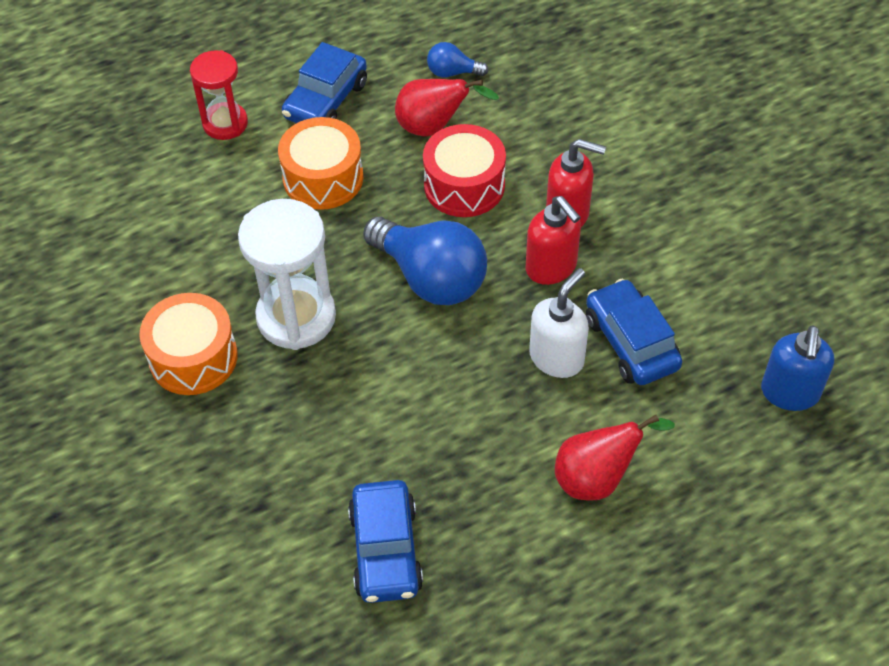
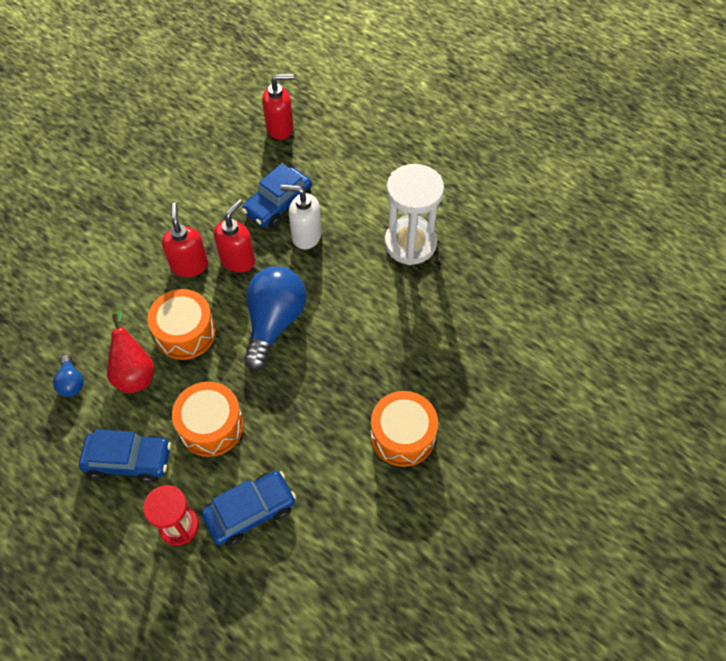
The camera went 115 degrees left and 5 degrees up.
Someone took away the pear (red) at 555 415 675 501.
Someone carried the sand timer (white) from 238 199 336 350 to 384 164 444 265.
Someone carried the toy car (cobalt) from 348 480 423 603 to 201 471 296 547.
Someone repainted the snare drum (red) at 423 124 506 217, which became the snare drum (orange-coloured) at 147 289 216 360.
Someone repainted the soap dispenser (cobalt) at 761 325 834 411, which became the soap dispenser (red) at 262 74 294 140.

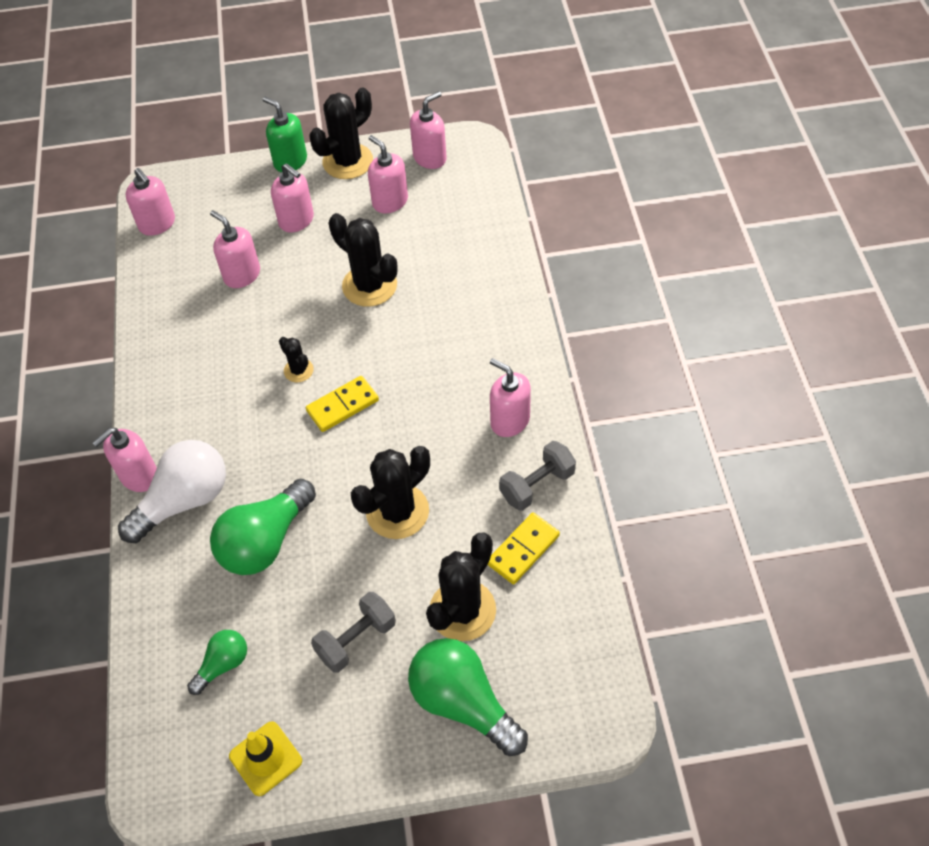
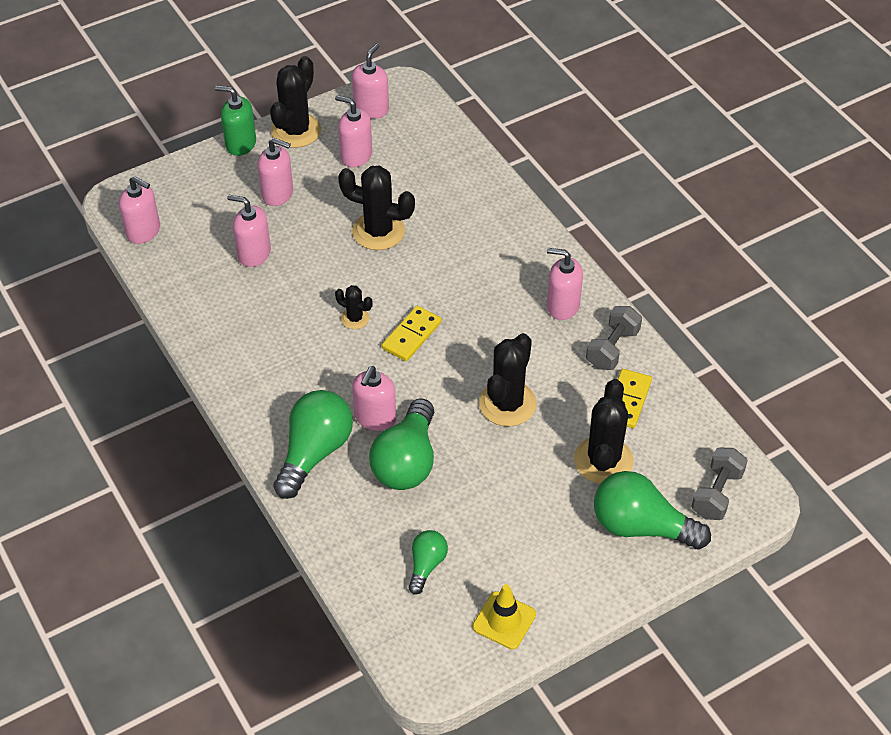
The camera went 25 degrees left and 5 degrees down.
Someone carried the soap dispenser (rose-pink) from 93 428 157 492 to 352 366 396 431.
Someone carried the dumbbell (ash-grey) from 311 592 396 673 to 691 448 748 520.
Someone repainted the lightbulb (white) at 118 440 226 543, which became the lightbulb (emerald) at 273 390 353 499.

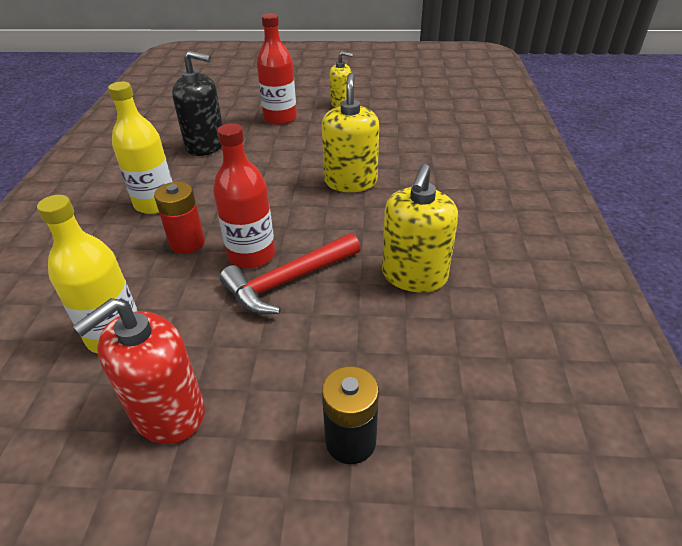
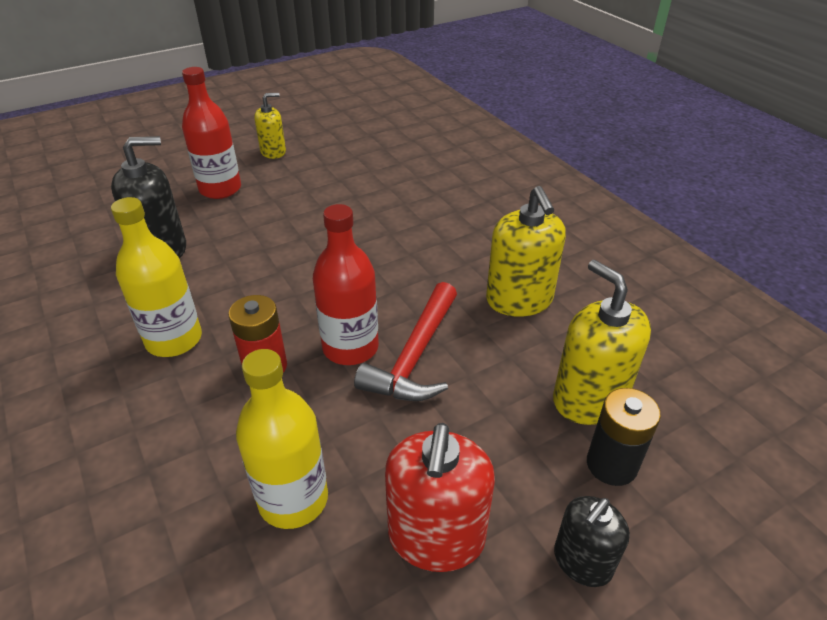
The camera went 35 degrees left and 0 degrees up.
Someone put down the soap dispenser (black) at 554 496 630 587.
Someone carried the soap dispenser (yellow) from 322 73 379 192 to 553 260 651 425.

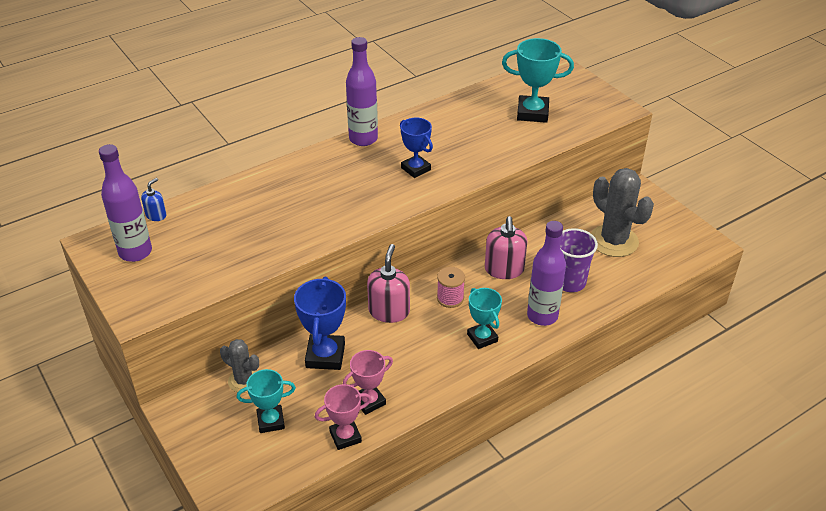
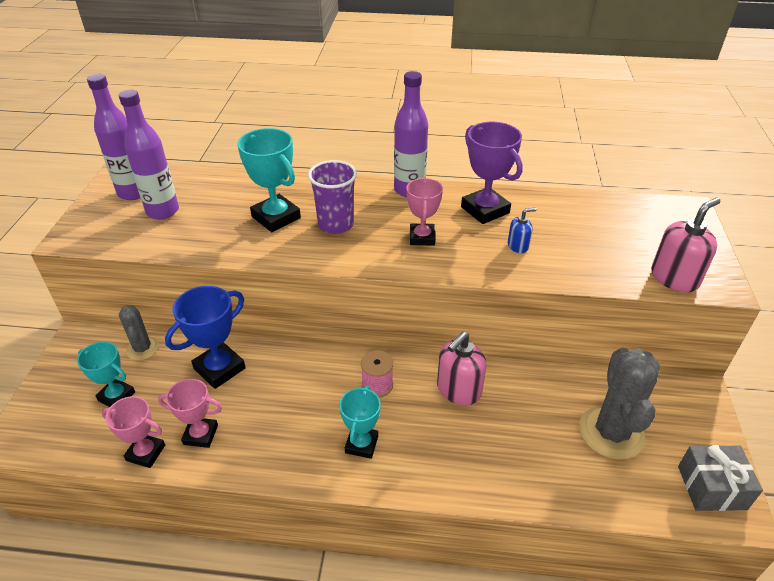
The camera went 40 degrees right and 0 degrees up.
Someone put down the award cup (violet) at 461 122 523 224.
Someone put down the gift (ash-grey) at 678 445 763 511.
Someone carried the soap dispenser (cobalt) from 141 178 167 221 to 508 208 537 253.
Someone carried the soap dispenser (rose-pink) from 367 244 410 323 to 651 197 721 292.
Someone carried the award cup (aqua) from 502 38 574 123 to 237 128 301 232.
Someone carried the drink bottle (violet) from 527 221 566 326 to 119 90 179 219.
Someone carried the tumbler (violet) from 560 228 598 292 to 308 160 357 234.
Someone repainted the award cup (cobalt) at 400 118 433 178, which became the award cup (rose-pink) at 406 178 443 245.

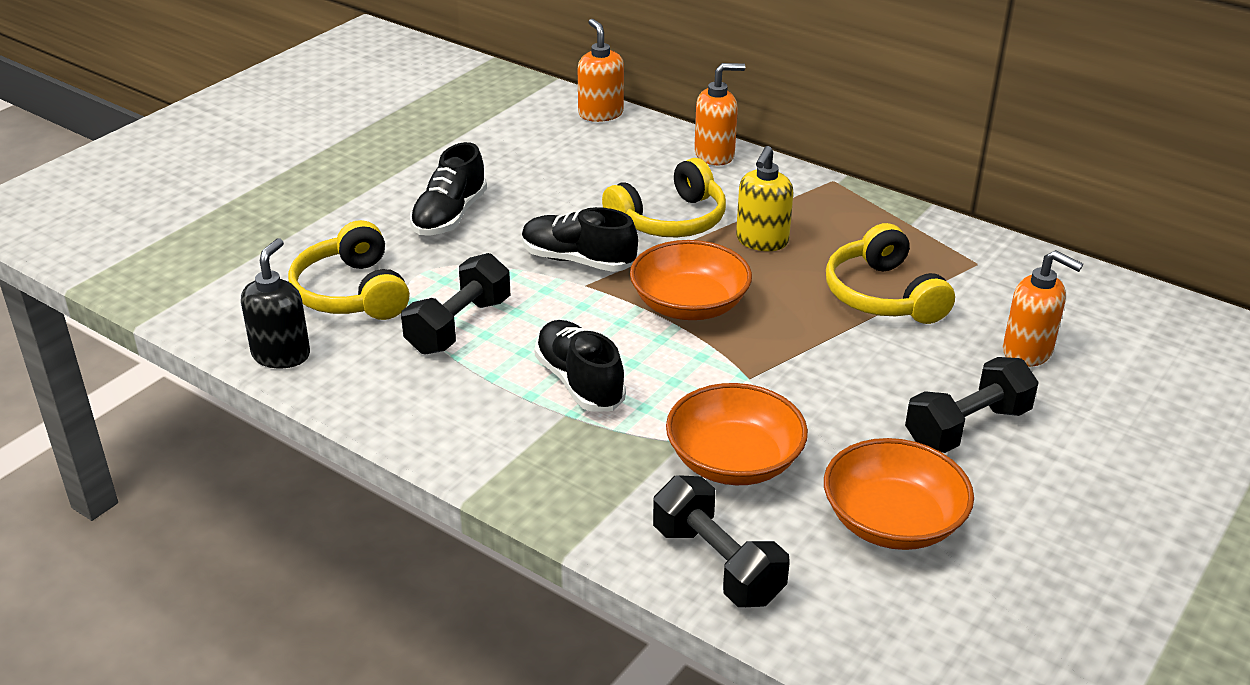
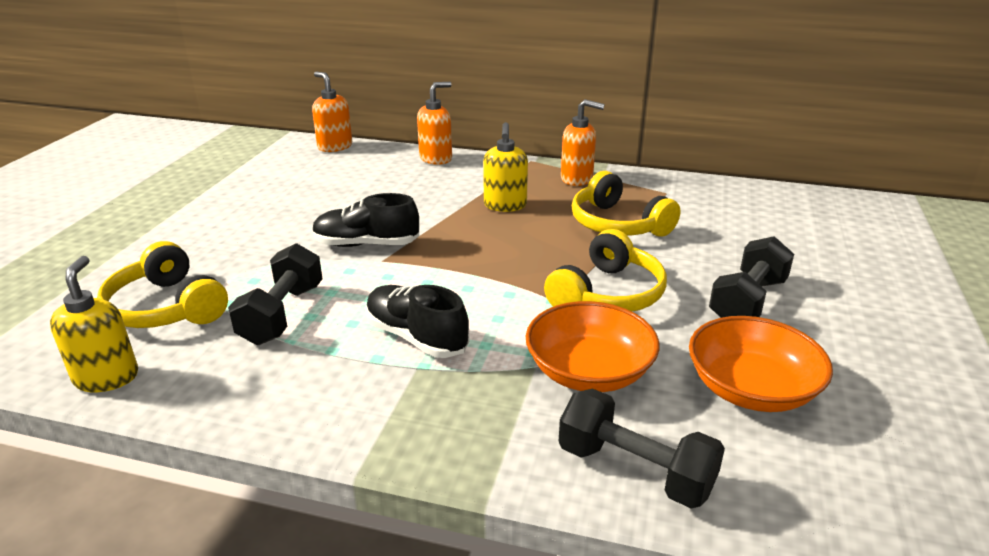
The camera went 20 degrees left and 5 degrees down.
Someone took away the sneaker (black) at 410 142 487 236.
Someone took away the bowl (orange-coloured) at 630 240 752 320.
Someone carried the headphones (yellow) from 602 158 726 237 to 544 229 667 312.
Someone carried the soap dispenser (orange-coloured) from 1003 250 1083 367 to 561 99 605 186.
Someone repainted the soap dispenser (black) at 241 238 310 368, which became the soap dispenser (yellow) at 50 256 138 392.

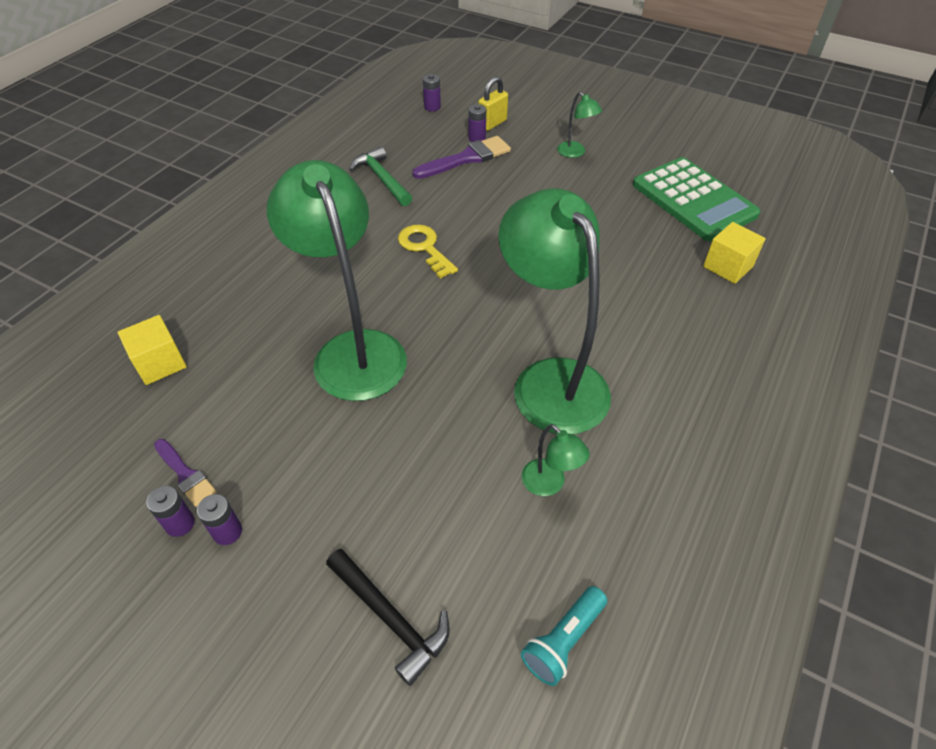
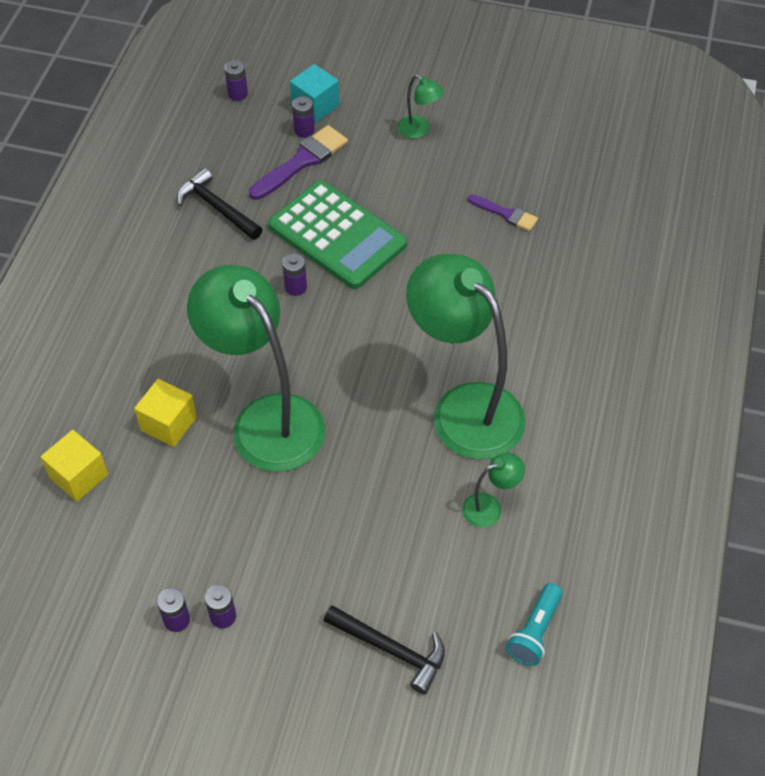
The camera went 15 degrees left and 5 degrees up.
Someone carried the paintbrush (violet) from 154 439 217 507 to 468 194 538 231.
Someone carried the adding machine (emerald) from 633 157 760 241 to 268 180 407 289.
Someone carried the solid cube (yellow) from 703 222 766 284 to 134 379 197 447.
Someone swapped the key (yellow) at 398 224 458 279 for the AA battery (violet) at 282 253 307 296.
Someone swapped the lock (yellow) at 478 76 508 131 for the solid cube (aqua) at 290 64 339 123.
Someone repainted the hammer (emerald) at 349 146 412 206, which became the hammer (black) at 177 168 262 240.
Someone rotated the reading lamp (emerald) at 521 424 590 496 by 60 degrees counterclockwise.

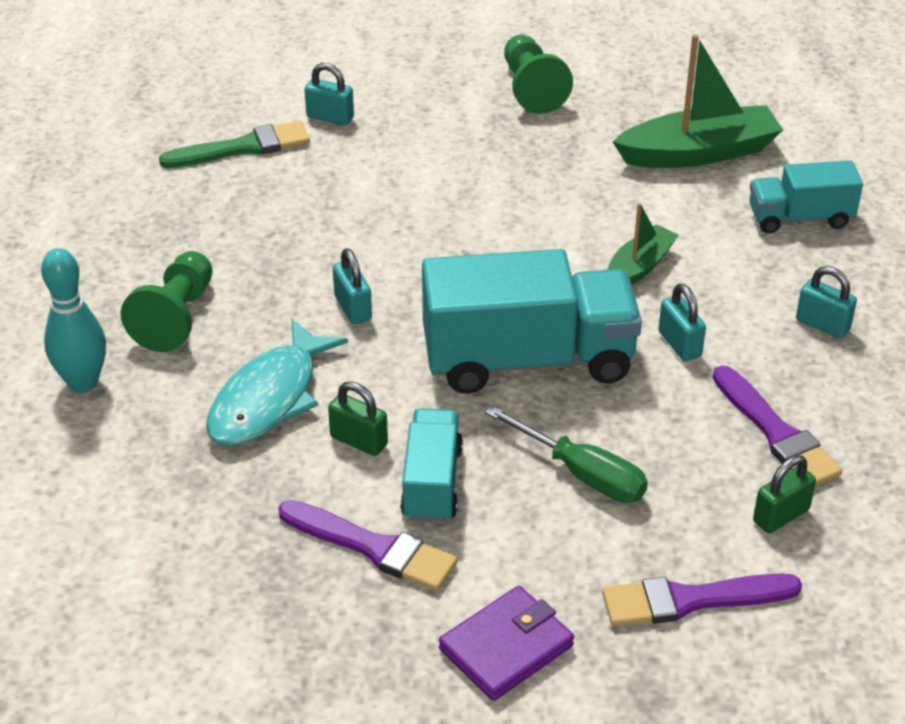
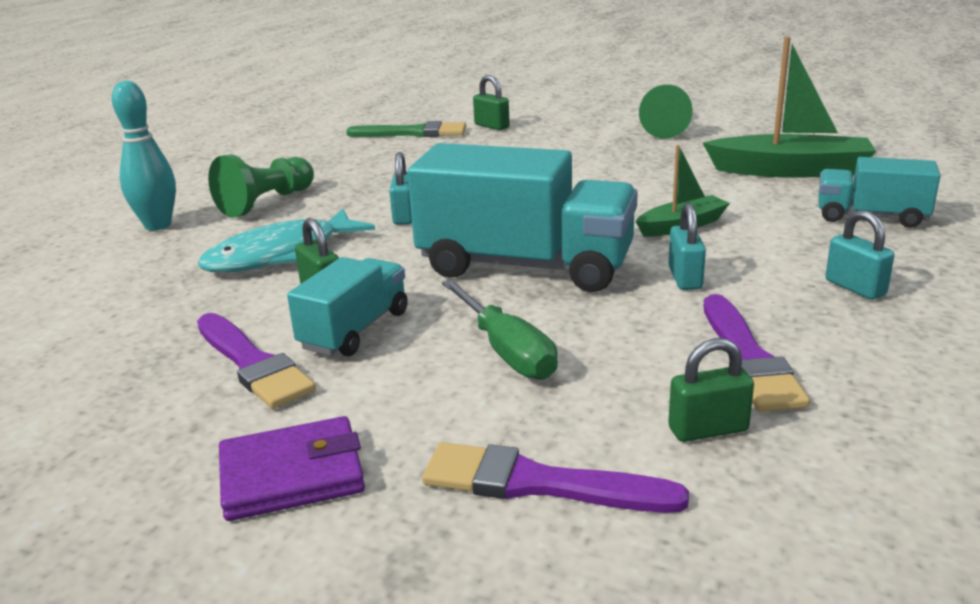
The camera went 25 degrees right and 15 degrees down.
Someone repainted the lock (aqua) at 305 63 354 125, which became the lock (emerald) at 473 75 510 130.

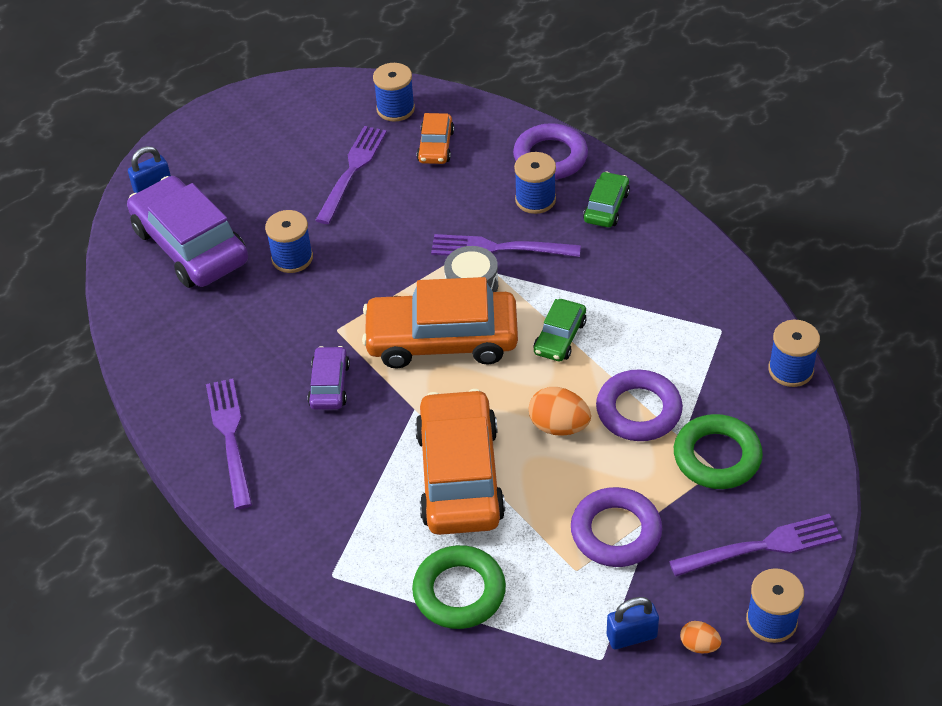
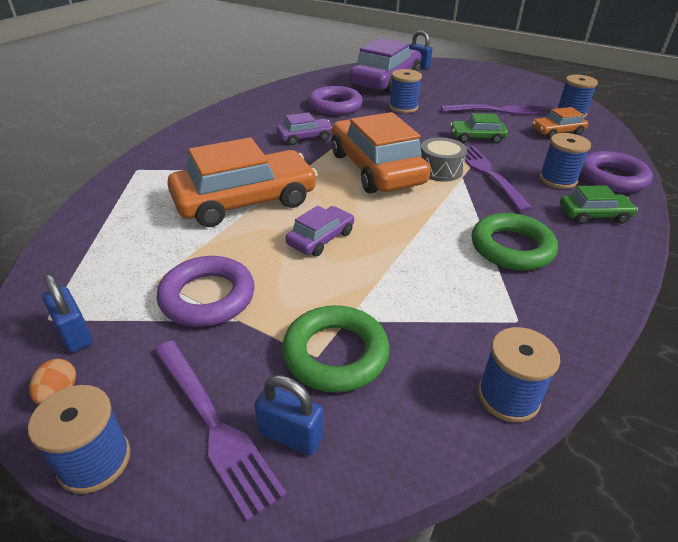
The camera went 65 degrees right and 10 degrees down.
Someone took away the fork (violet) at 206 378 253 509.
Someone put down the lock (cobalt) at 255 375 323 456.
Someone carried the hoop (emerald) from 412 545 506 629 to 472 213 558 270.
Someone carried the toy car (emerald) from 534 299 586 361 to 450 113 508 144.
Someone carried the hoop (violet) from 596 370 683 441 to 308 86 363 115.
Someone swapped the egg shape (orange-coloured) at 529 387 591 436 for the toy car (violet) at 286 206 354 256.

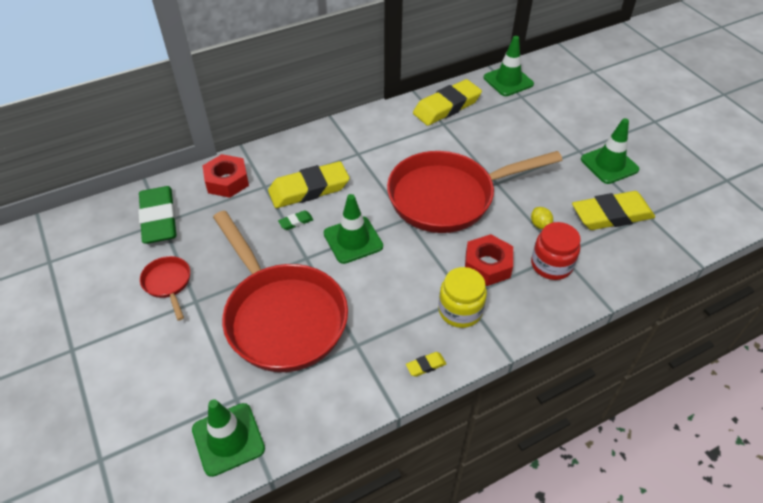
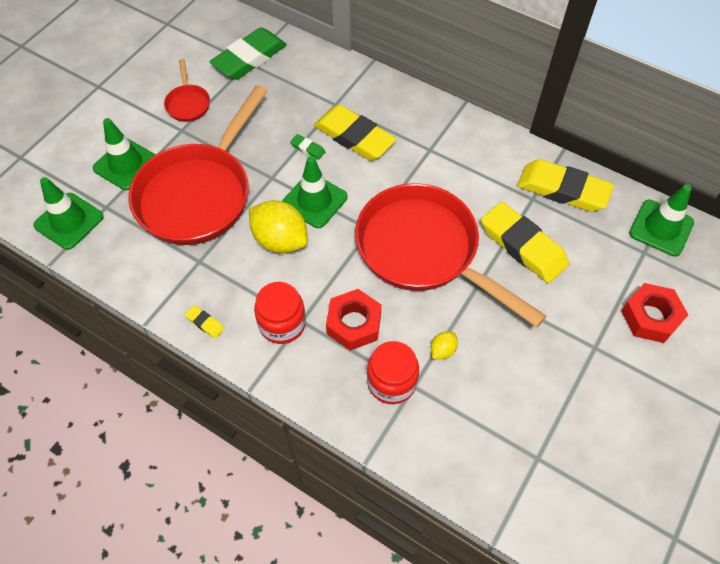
The camera went 60 degrees right and 10 degrees up.
Someone put down the lemon (yellow) at 249 200 308 253.
Someone carried the hex nut (red) from 202 154 249 198 to 621 283 688 343.
Someone carried the gum eraser (yellow) from 572 191 655 230 to 481 202 569 283.
Someone carried the safety cone (emerald) from 581 118 639 184 to 93 118 156 190.
Someone repainted the preserve jar (yellow) at 438 267 487 328, which became the preserve jar (red) at 254 282 306 344.
Someone rotated the pan (red) at 140 256 190 321 by 135 degrees clockwise.

